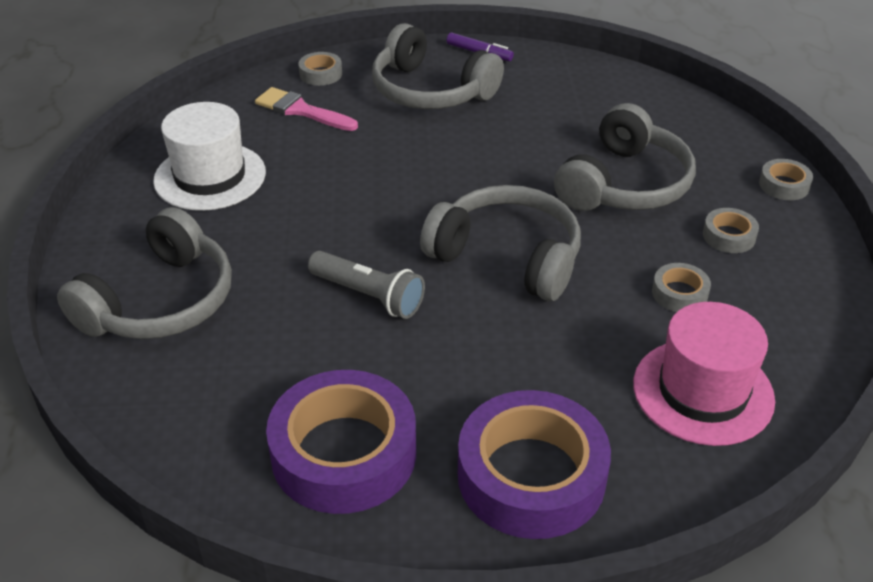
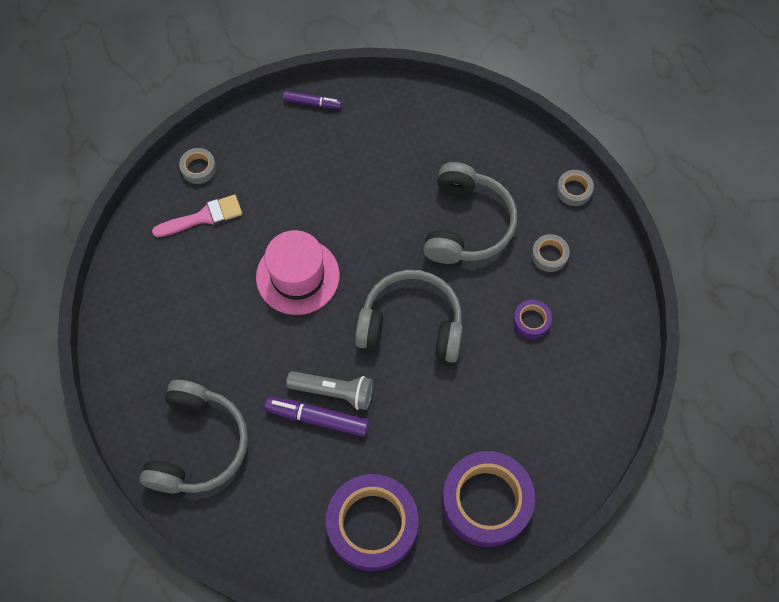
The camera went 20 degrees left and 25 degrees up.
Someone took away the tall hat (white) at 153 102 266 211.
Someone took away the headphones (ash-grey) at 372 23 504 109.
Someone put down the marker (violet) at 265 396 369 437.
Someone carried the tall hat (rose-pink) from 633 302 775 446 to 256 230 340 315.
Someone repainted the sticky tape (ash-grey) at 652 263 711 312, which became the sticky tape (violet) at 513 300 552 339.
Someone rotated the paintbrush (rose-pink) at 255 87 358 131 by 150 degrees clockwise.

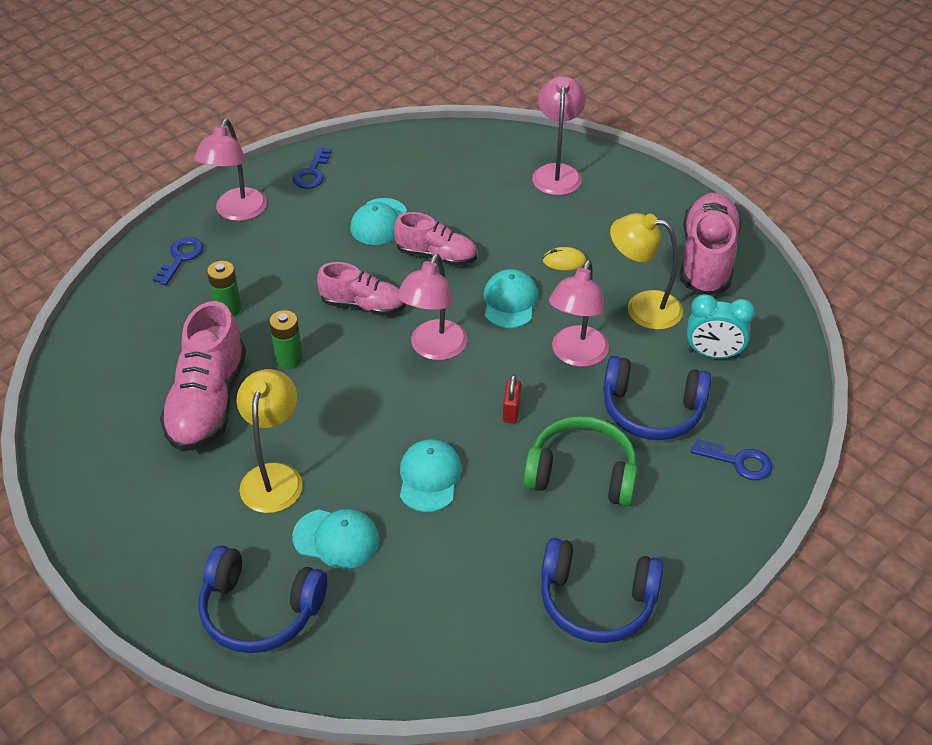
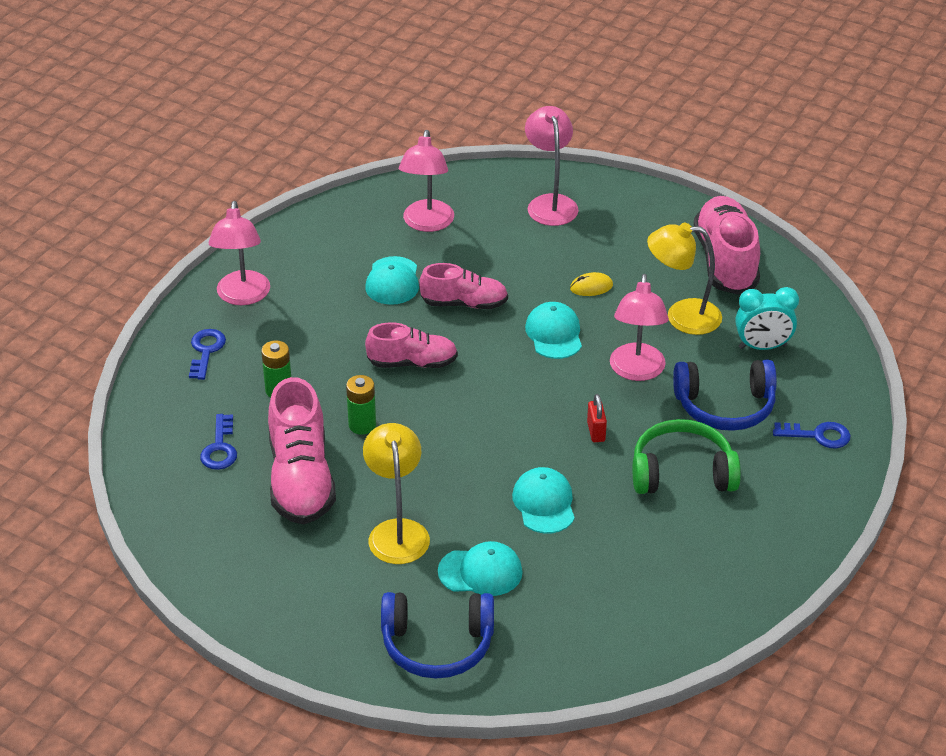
The camera went 15 degrees left and 5 degrees down.
Someone took away the headphones (cobalt) at 541 538 664 643.
Someone carried the key (cobalt) from 293 147 332 189 to 200 414 237 470.
Someone carried the reading lamp (rose-pink) from 397 254 467 360 to 399 130 454 232.

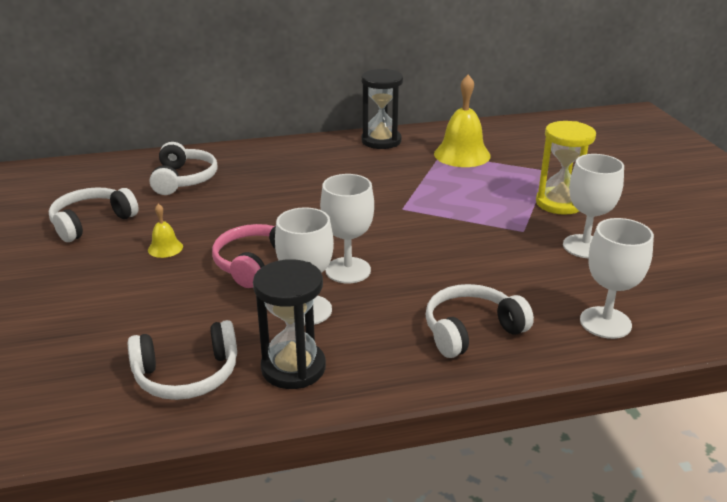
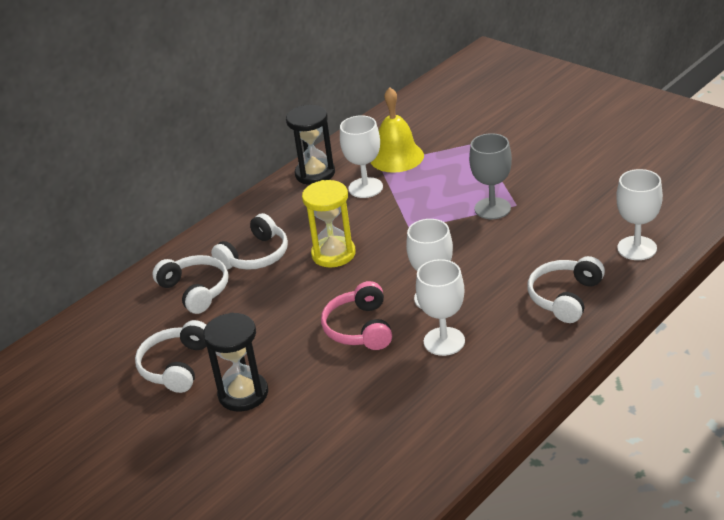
The camera went 30 degrees left and 5 degrees up.
Someone took away the hand bell (yellow) at 148 204 183 258.
Someone put down the wine glass (ash-grey) at 469 133 512 219.
Someone carried the headphones (white) from 128 320 237 400 to 211 213 288 270.
Someone carried the sand timer (black) from 253 259 326 389 to 203 313 268 412.
Someone carried the sand timer (yellow) from 536 121 596 215 to 302 180 356 267.
Someone carried the wine glass (white) from 563 154 624 258 to 340 115 383 198.

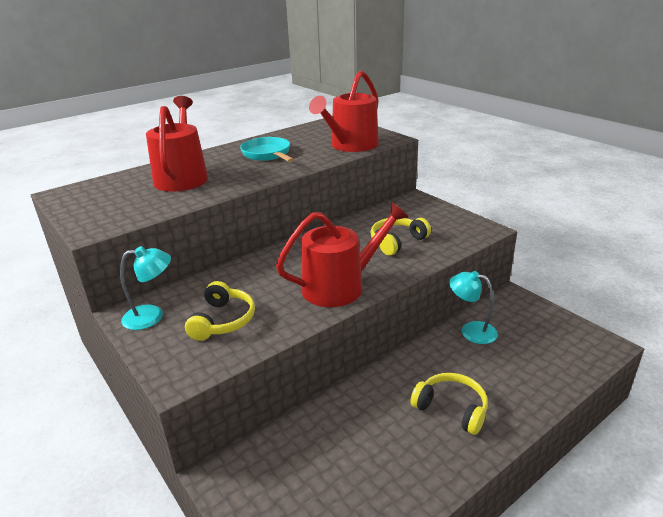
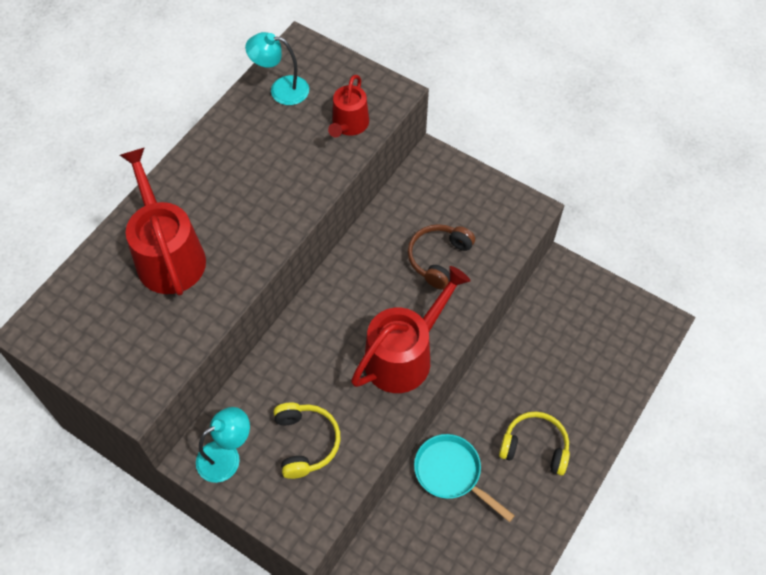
The camera went 20 degrees left and 30 degrees up.
Someone carried the pan (aqua) from 240 137 294 162 to 414 434 515 522.
Someone carried the reading lamp (aqua) from 449 271 498 344 to 245 32 309 105.
Someone repainted the headphones (yellow) at 370 218 431 255, which became the headphones (russet) at 408 224 475 289.
Someone scaled the sprinkling can (red) at 309 71 379 152 by 0.58.

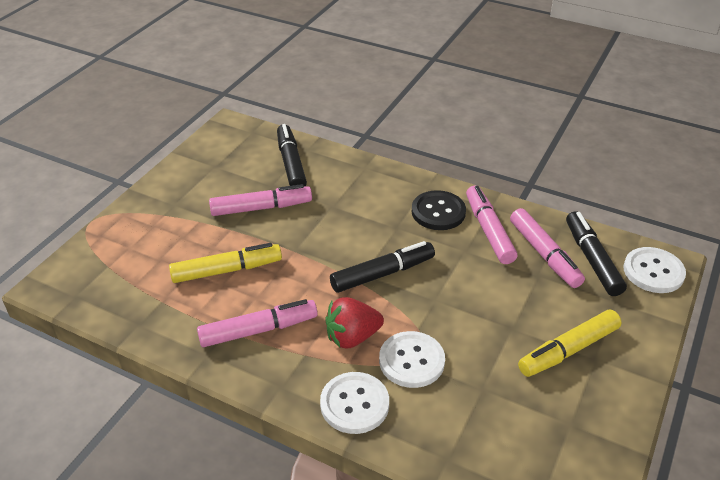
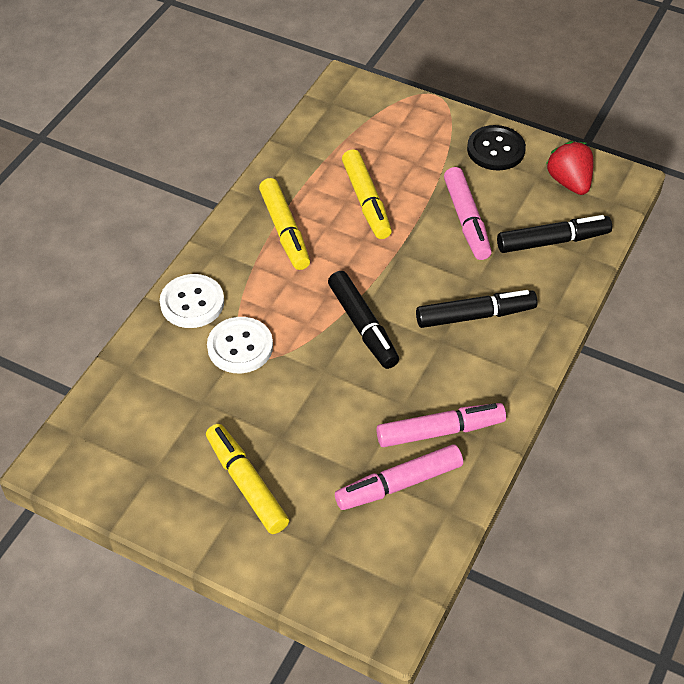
The camera went 90 degrees right and 10 degrees up.
Someone took away the button (white) at 623 247 686 293.
Someone carried the toy strawberry (red) from 325 297 384 348 to 546 141 594 195.
Someone carried the button (black) from 412 190 466 230 to 467 125 526 171.
Someone carried the marker (black) from 566 211 627 296 to 416 290 538 328.
Someone repainted the marker (rose-pink) at 197 299 318 347, which became the marker (yellow) at 259 178 310 270.

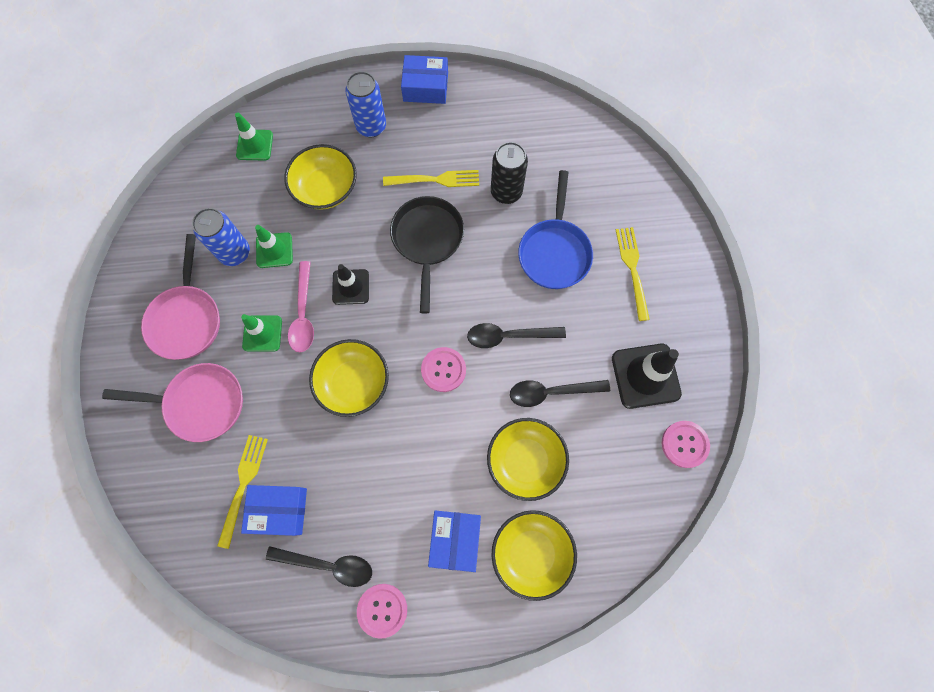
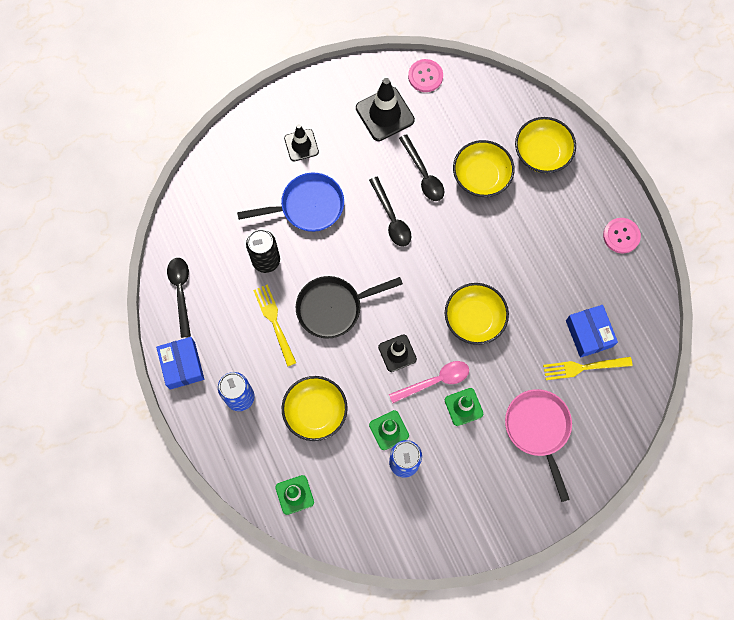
The camera went 110 degrees left and 0 degrees up.
Someone took away the pan (rose-pink) at 141 234 220 360.
Someone took away the button (rose-pink) at 421 347 466 392.
Someone took away the box (cobalt) at 428 510 481 572.
Someone carried the tablespoon (black) from 266 546 372 587 to 167 258 191 338.
Someone swapped the fork (yellow) at 616 227 650 321 for the safety cone (black) at 284 124 319 161.

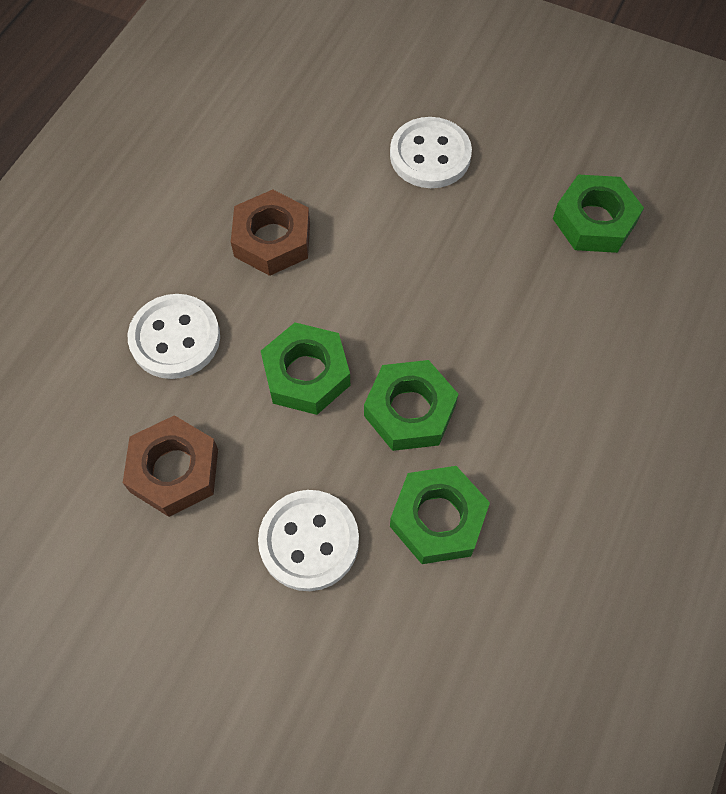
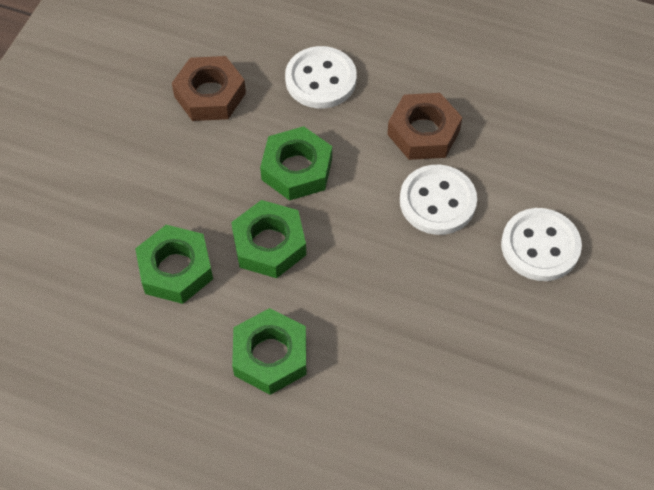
The camera went 85 degrees right and 5 degrees down.
Someone carried the button (white) from 258 490 359 591 to 400 165 477 235.
Someone carried the hex nut (emerald) from 553 174 644 253 to 232 308 306 395.

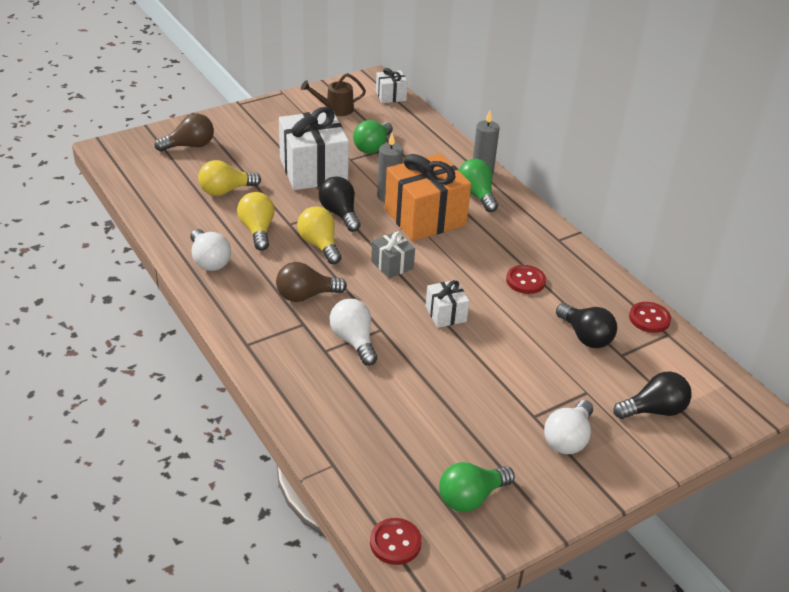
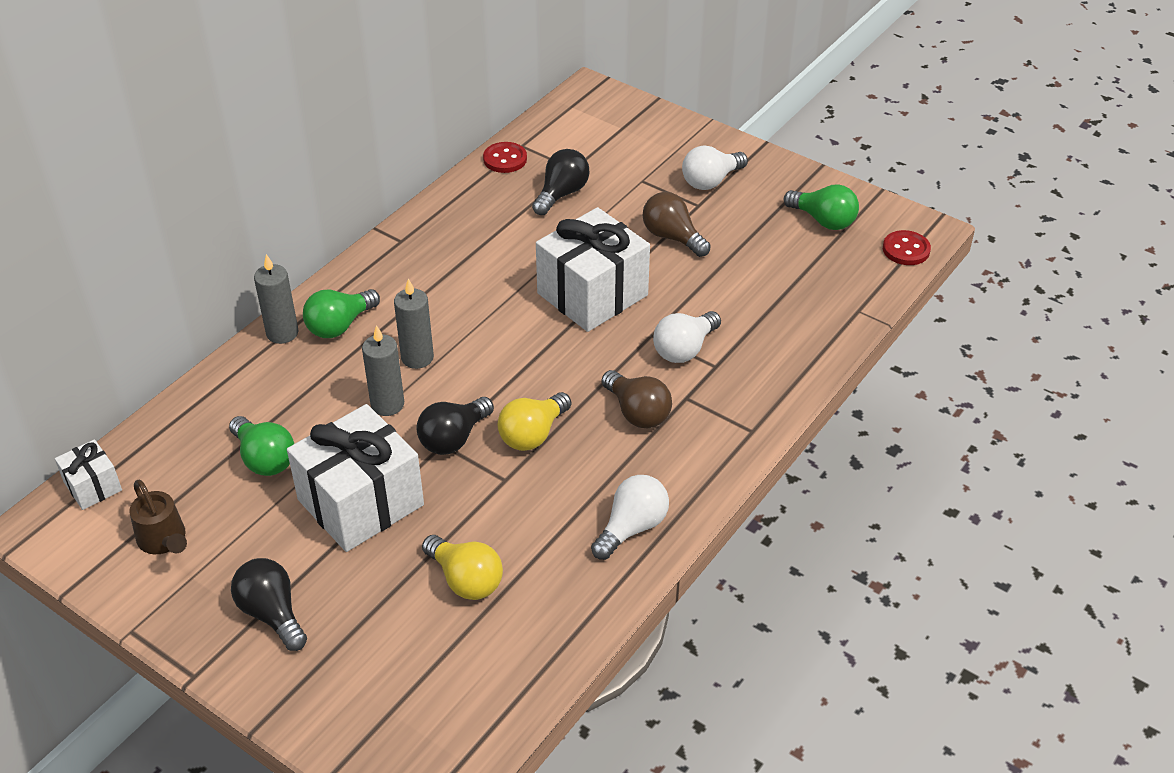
The camera went 110 degrees left and 5 degrees up.
Someone took away the lightbulb (yellow) at 237 192 275 251.
Someone took away the gift (ash-grey) at 371 231 415 278.
Someone took away the button (red) at 506 265 546 294.
Someone carried the lightbulb (russet) from 155 113 214 152 to 643 192 711 257.
Someone carried the lightbulb (black) from 613 372 692 419 to 231 558 307 651.
Someone swapped the gift (orange-coloured) at 385 153 471 241 for the candle (ash-grey) at 394 279 434 369.
Someone rotated the lightbulb (emerald) at 353 120 393 154 by 45 degrees clockwise.
Someone rotated the lightbulb (white) at 544 400 593 454 by 135 degrees clockwise.
Someone scaled the gift (white) at 426 280 469 328 by 2.05.

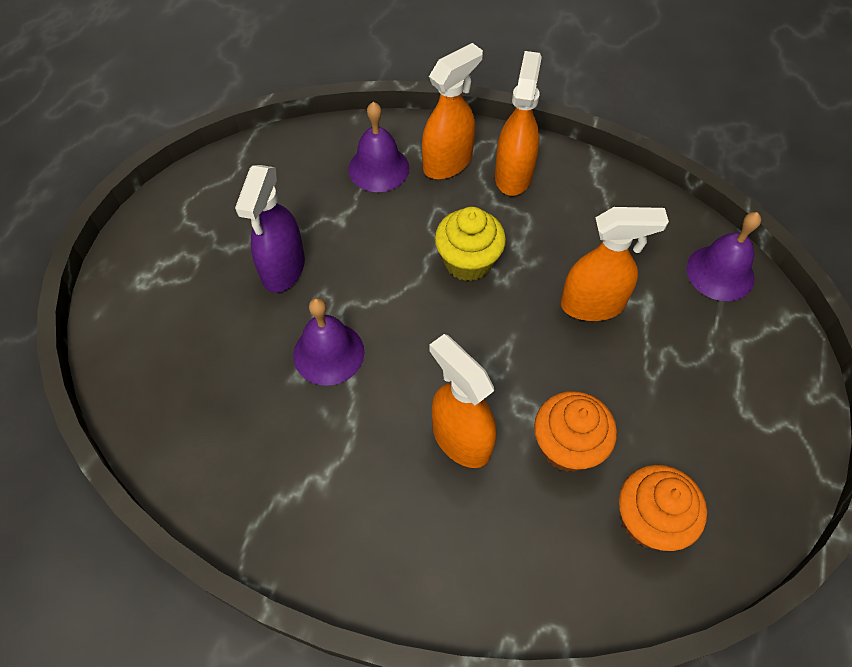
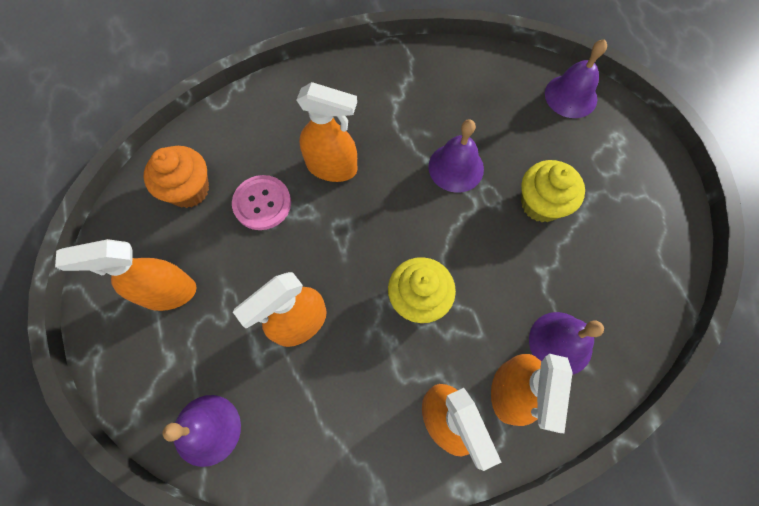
The camera went 145 degrees right and 10 degrees up.
Someone put down the spray bottle (orange-coloured) at 55 239 197 311.
Someone put down the hand bell (violet) at 545 39 607 118.
Someone swapped the spray bottle (violet) at 235 165 305 293 for the cupcake (yellow) at 521 160 585 222.
Someone swapped the cupcake (orange-coloured) at 534 391 617 472 for the button (rose-pink) at 232 175 291 230.

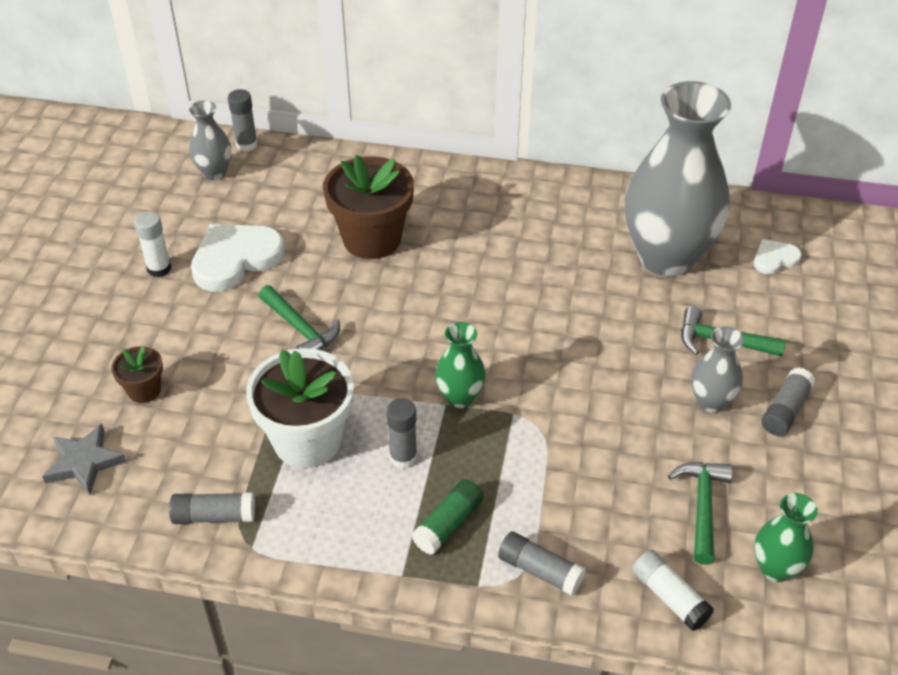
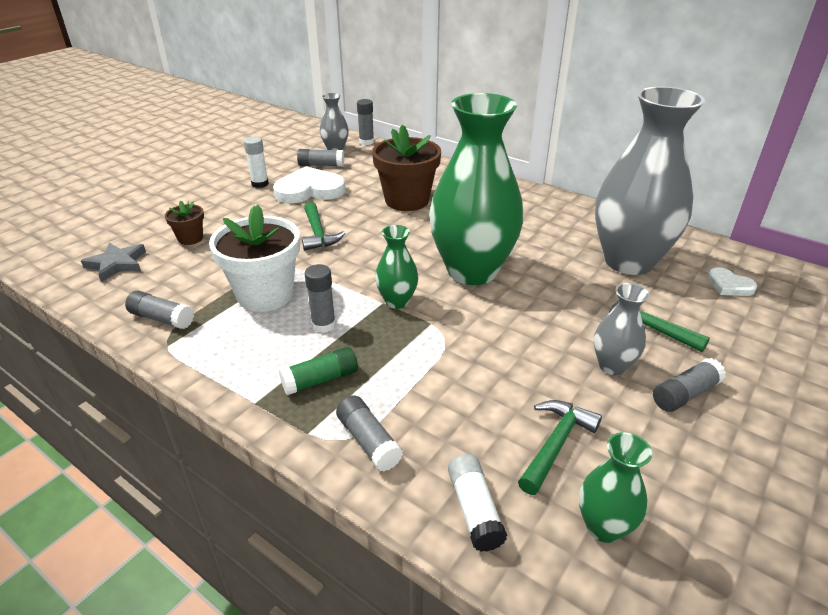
The camera went 25 degrees right and 10 degrees down.
Someone put down the glue stick (ash-grey) at 297 149 344 167.
Someone put down the tall vase (emerald) at 429 93 524 285.
Someone rotated the heart (white) at 754 239 802 274 by 135 degrees counterclockwise.

